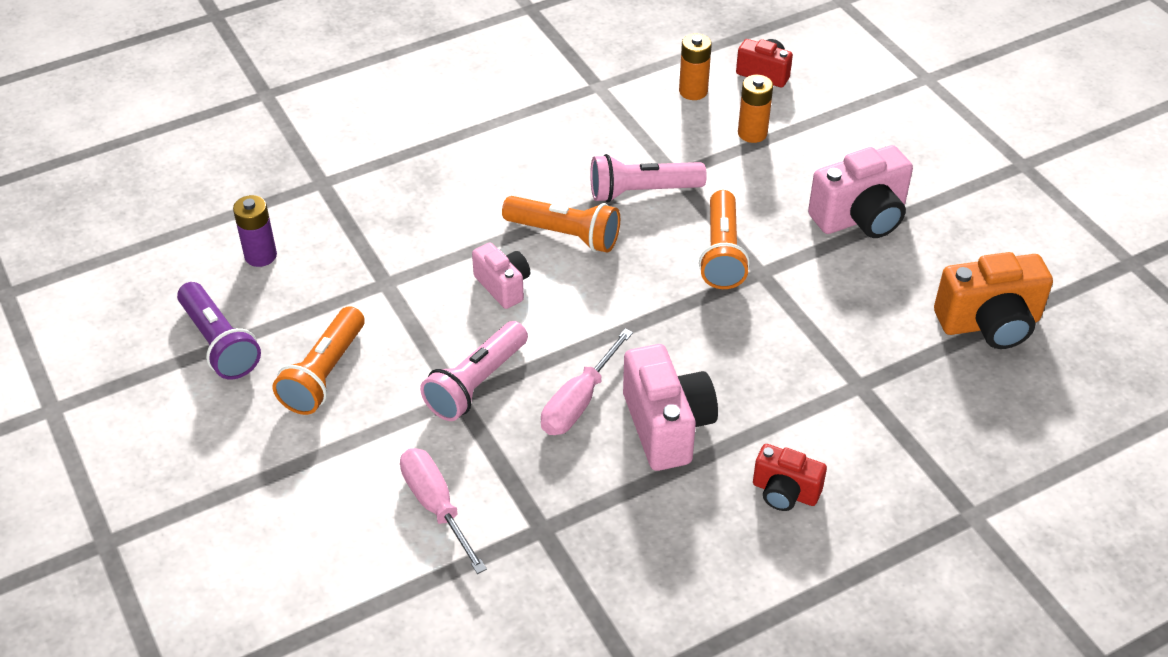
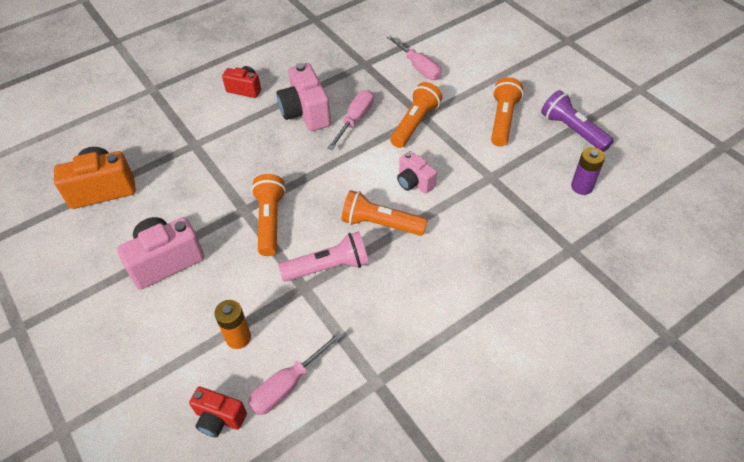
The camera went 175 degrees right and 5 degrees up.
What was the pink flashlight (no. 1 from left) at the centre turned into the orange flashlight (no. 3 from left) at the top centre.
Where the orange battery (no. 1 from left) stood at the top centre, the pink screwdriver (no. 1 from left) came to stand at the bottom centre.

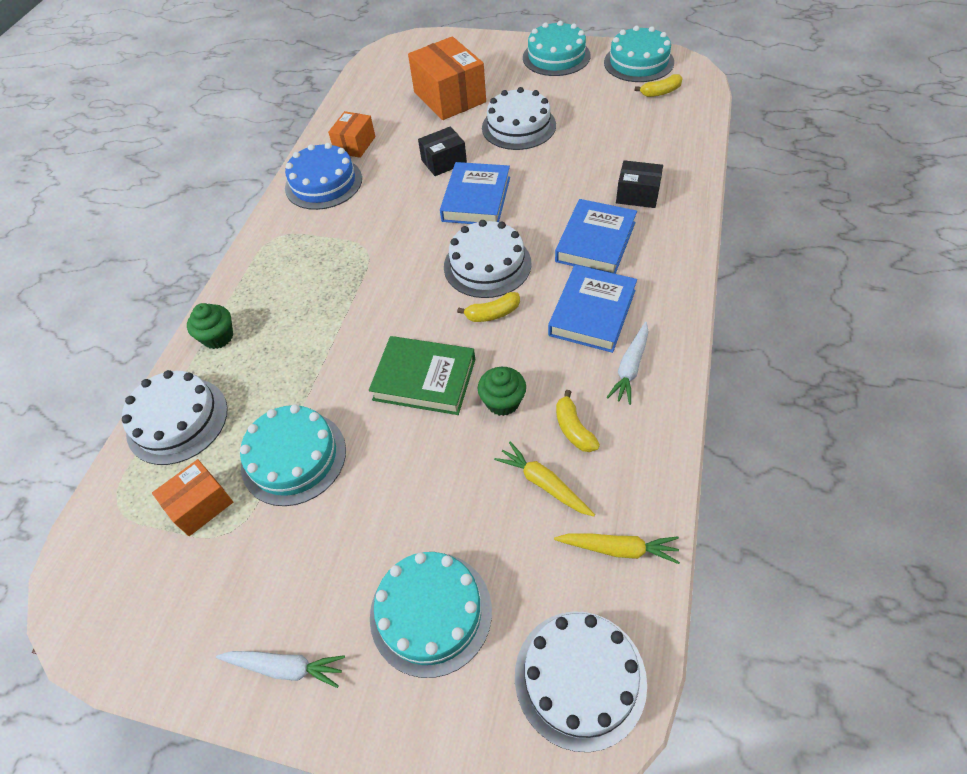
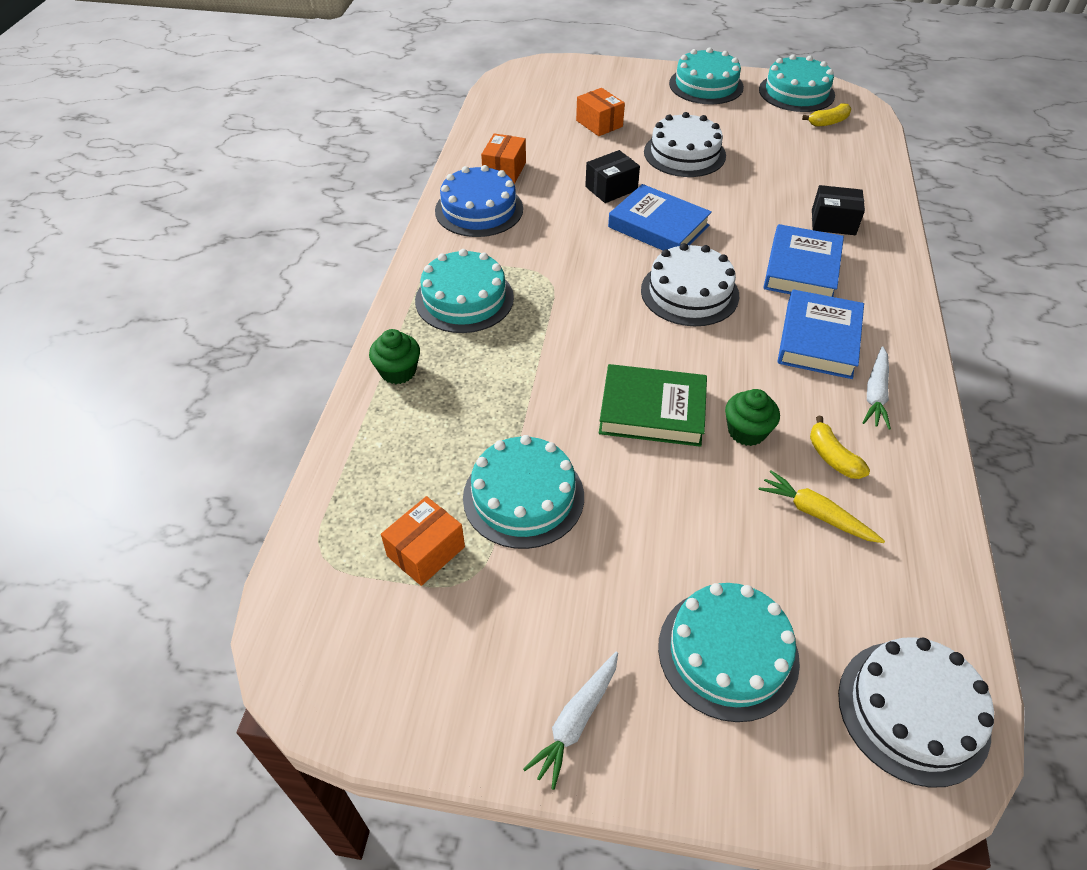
The camera went 10 degrees left and 5 degrees down.
The second view lost the white cake (no. 1 from left) at the middle left.
The white carrot (no. 1 from left) at the bottom left ended up facing another way, 120 degrees clockwise from before.
The size of the orange box (no. 3 from left) at the top centre changed by a factor of 0.56.
The blue book (no. 1 from left) at the top centre ended up facing another way, 60 degrees counterclockwise from before.
The second view lost the yellow banana (no. 1 from left) at the centre.
The second view lost the yellow carrot (no. 2 from left) at the bottom centre.
The second view gained the turquoise cake (no. 1 from left) at the centre.

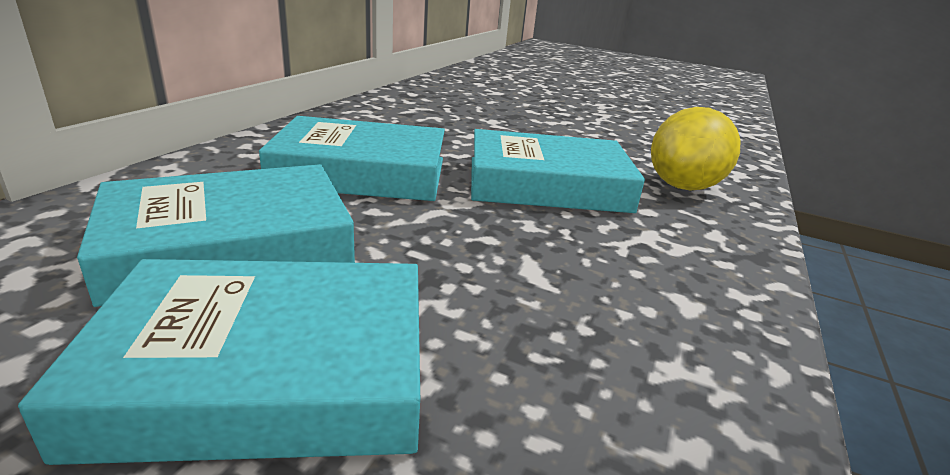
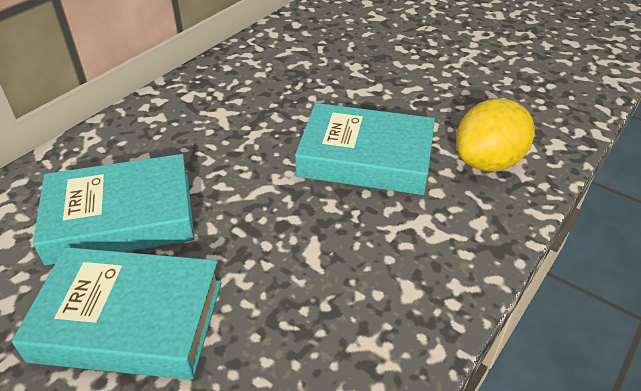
The camera went 15 degrees right and 15 degrees up.
The second view lost the turquoise book (no. 3 from left) at the top centre.

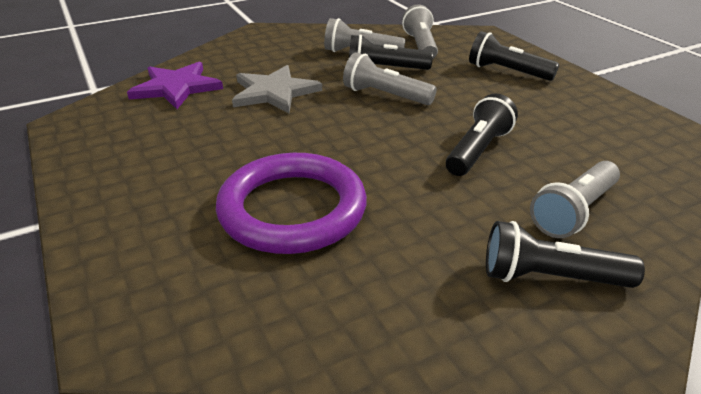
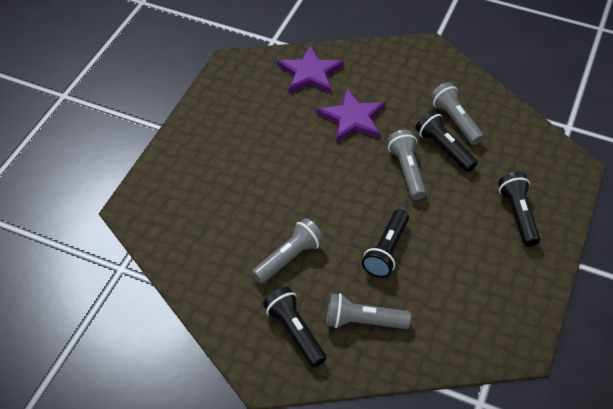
The camera went 50 degrees right and 15 degrees up.
The second view lost the purple ring at the centre.
What was the grey star at the top centre turned into the purple star (no. 2 from left) at the top centre.
The grey flashlight (no. 3 from left in the first image) ended up elsewhere, having gone from the top centre to the centre.
The black flashlight (no. 2 from left) at the middle right ended up facing another way, 120 degrees clockwise from before.

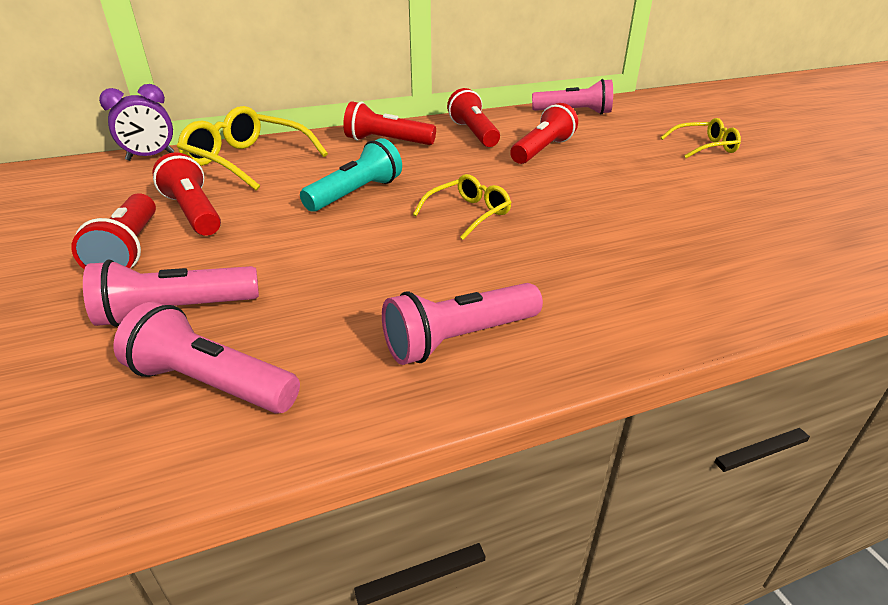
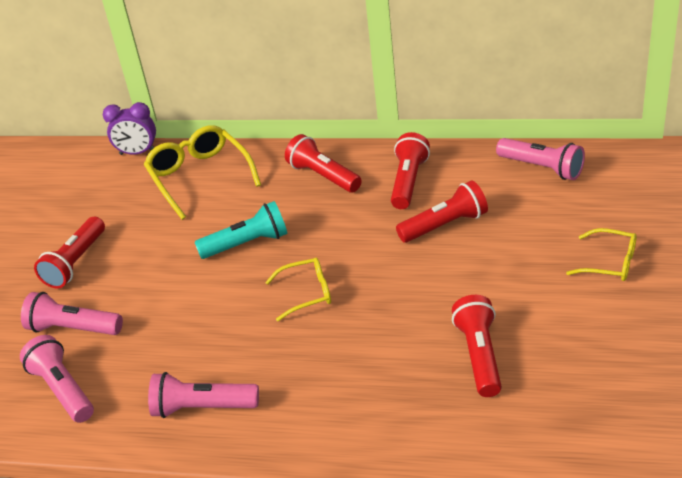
The camera went 35 degrees right and 5 degrees up.
The red flashlight (no. 2 from left in the first image) ended up elsewhere, having gone from the top left to the bottom right.

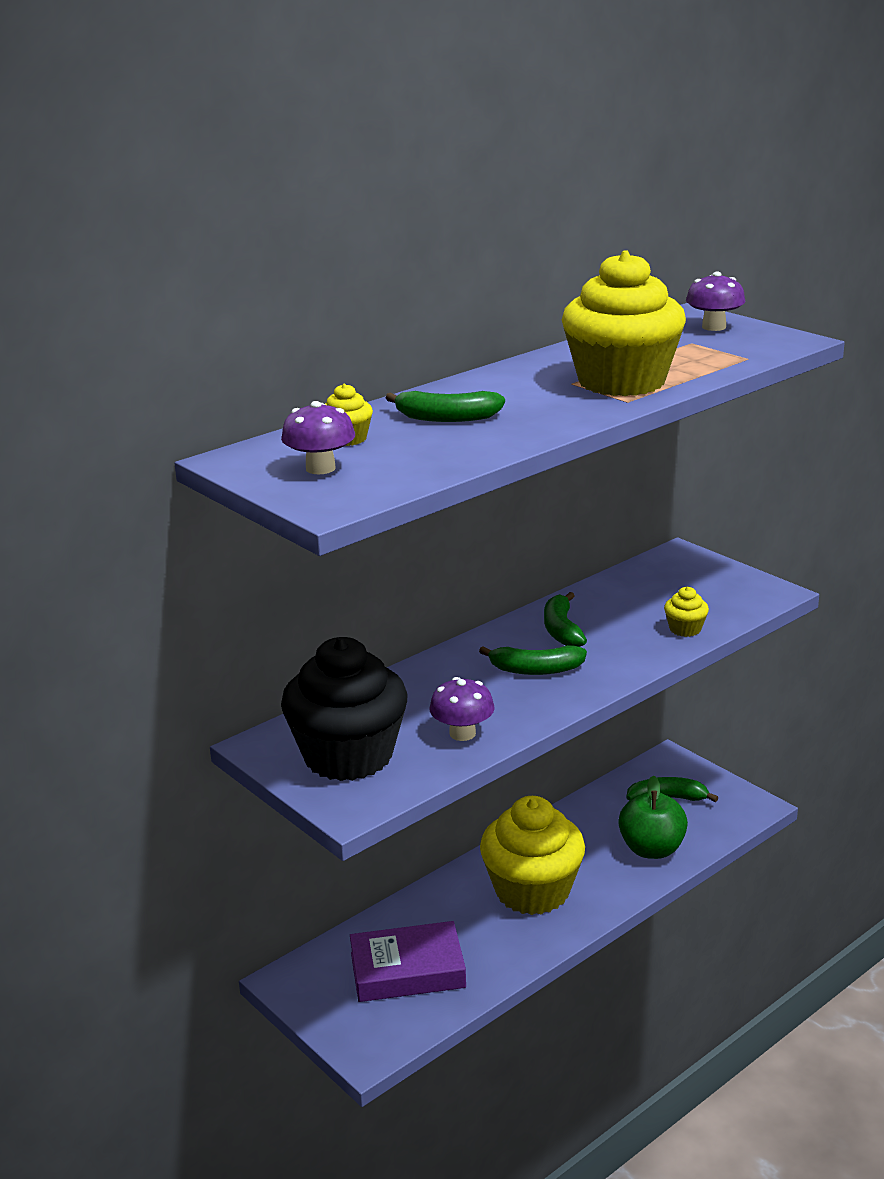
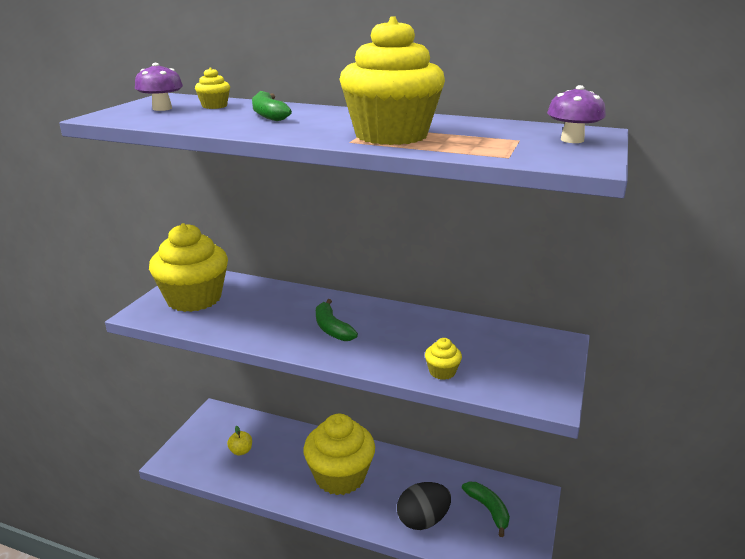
The camera went 60 degrees right and 0 degrees up.
What was the black cupcake at the centre turned into the yellow cupcake (no. 1 from left) at the middle left.
Where the purple book stood at the bottom centre, the yellow apple came to stand at the bottom left.
The second view lost the purple mushroom (no. 2 from left) at the centre.
The second view lost the green banana (no. 3 from left) at the centre.
Where the green apple stood at the bottom right, the black egg came to stand at the bottom centre.

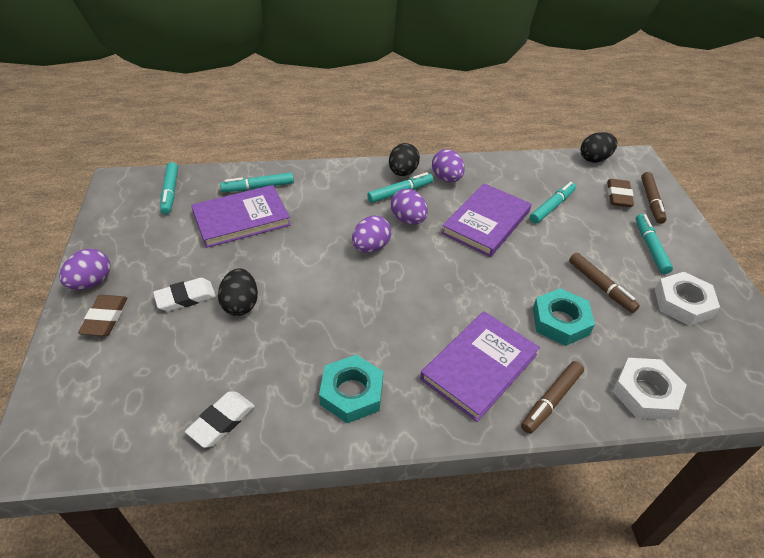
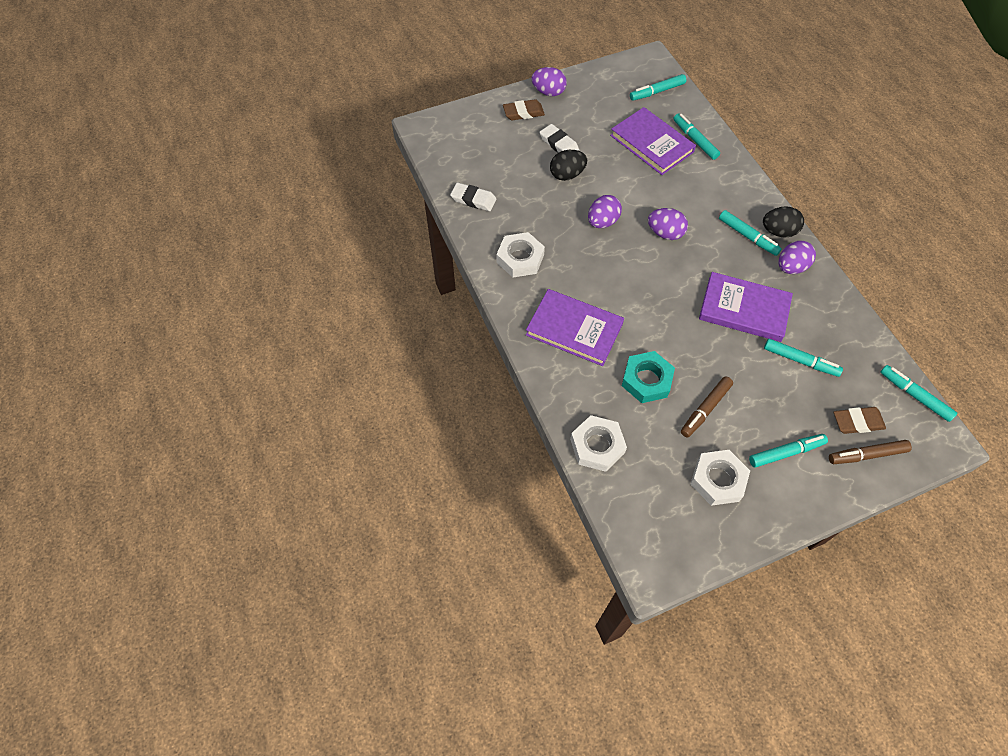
The camera went 75 degrees right and 15 degrees up.
What was the turquoise nut (no. 1 from left) at the bottom centre turned into the white nut (no. 1 from left) at the centre.
The purple egg (no. 3 from left in the first image) ended up elsewhere, having gone from the centre to the top centre.
The second view lost the brown marker (no. 1 from left) at the bottom right.
Where the black egg (no. 3 from left) stood at the top right, the turquoise marker (no. 6 from left) came to stand at the middle right.

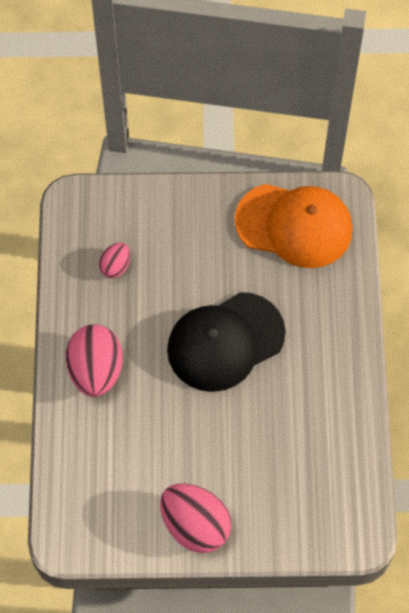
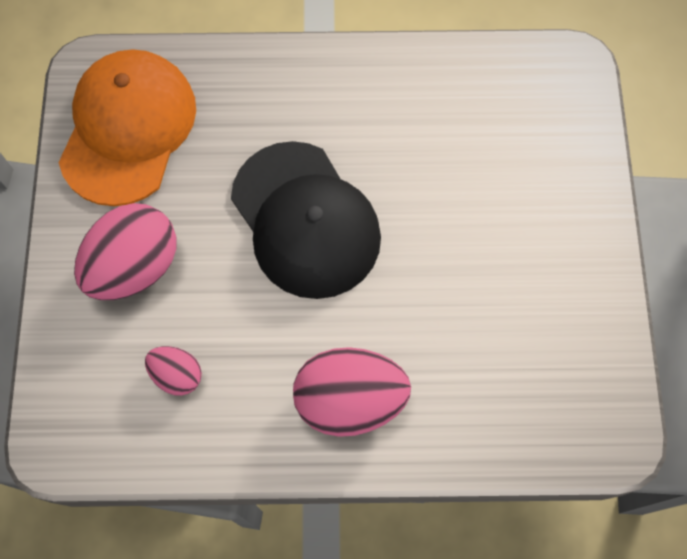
The camera went 90 degrees left and 5 degrees up.
The pink egg (no. 3 from left in the first image) ended up elsewhere, having gone from the bottom centre to the middle left.

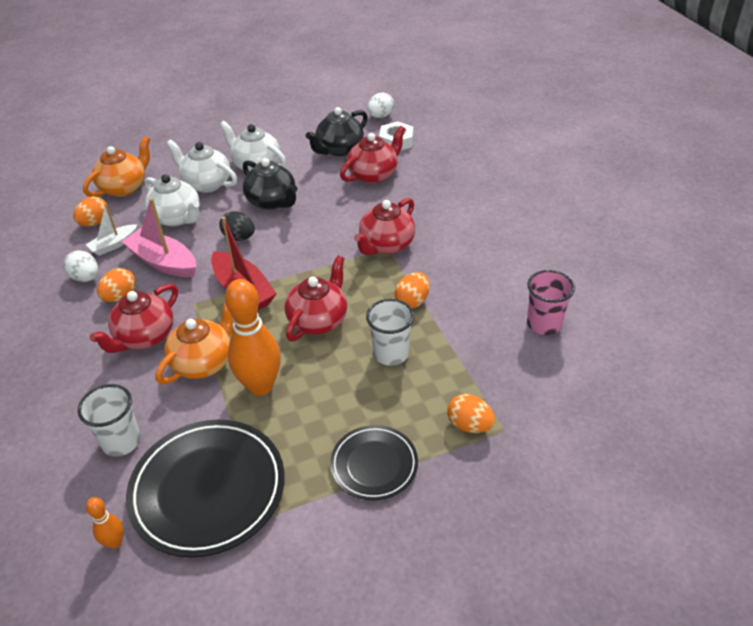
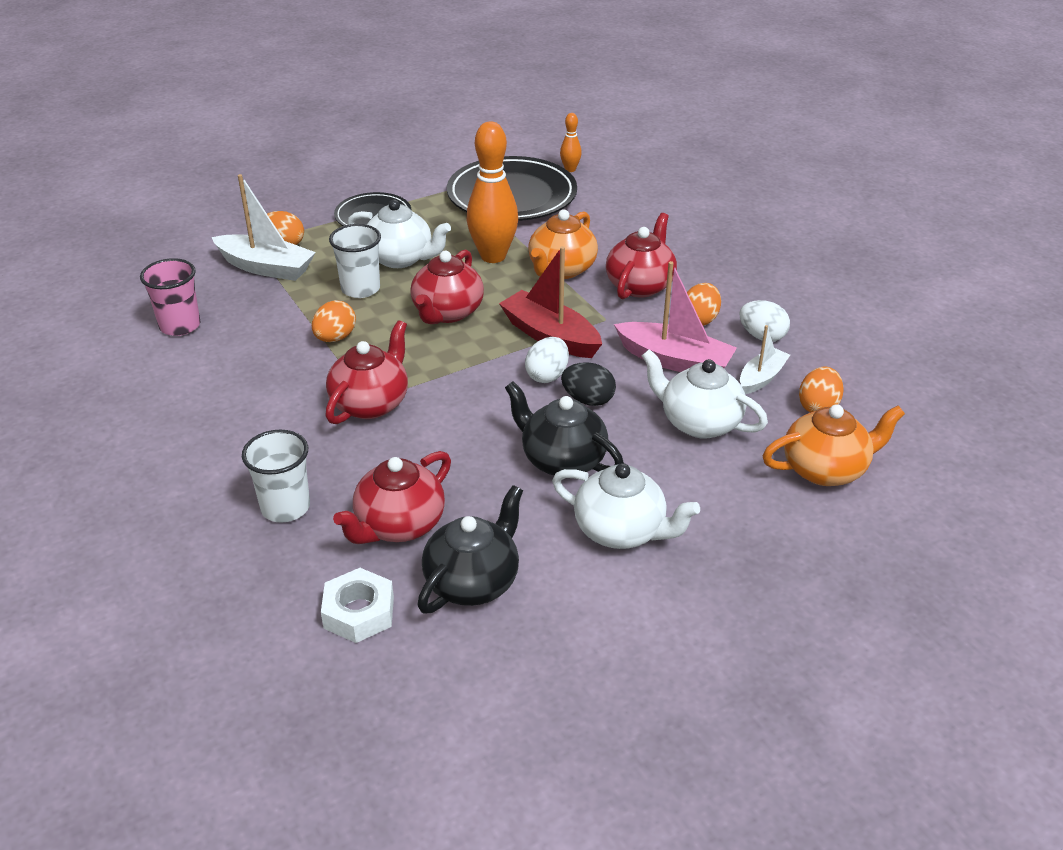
The camera went 170 degrees right and 5 degrees down.
The white cup (no. 1 from left) ended up elsewhere, having gone from the bottom left to the middle left.
The orange teapot (no. 1 from left in the first image) at the top left ended up facing another way, 135 degrees counterclockwise from before.
The white teapot (no. 2 from left in the first image) ended up elsewhere, having gone from the top left to the top centre.
The white egg (no. 2 from left in the first image) ended up elsewhere, having gone from the top centre to the centre.
The second view gained the white boat (no. 1 from left) at the top left.

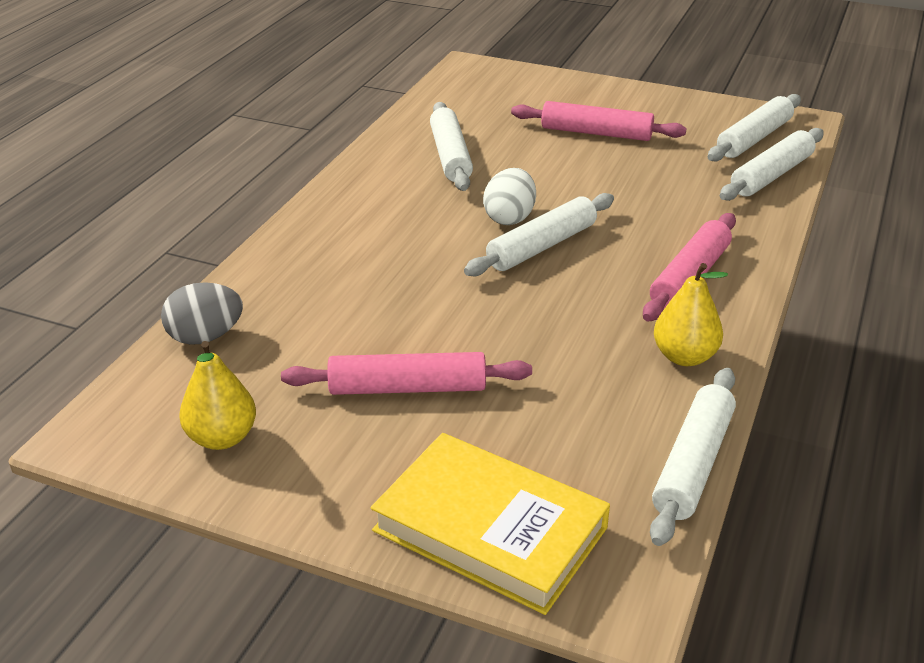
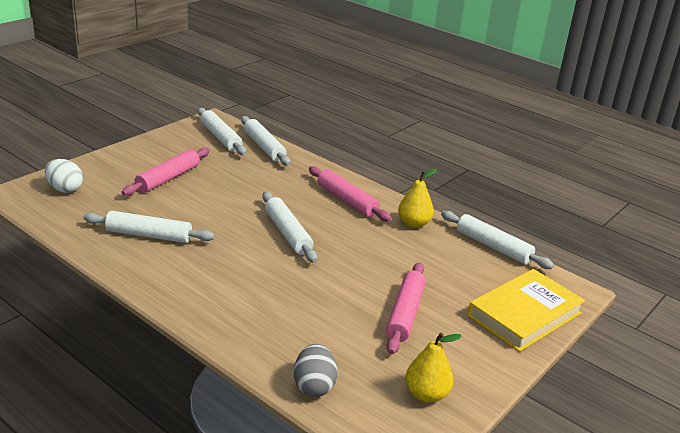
The camera went 75 degrees left and 5 degrees down.
The white egg ended up elsewhere, having gone from the top centre to the middle left.

